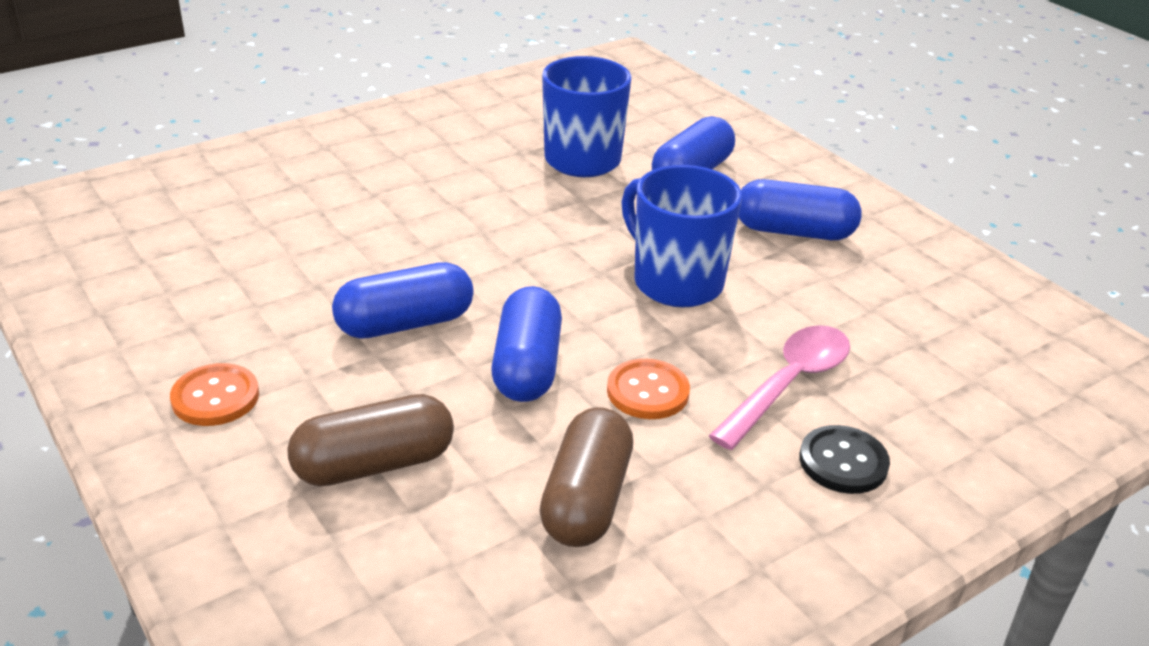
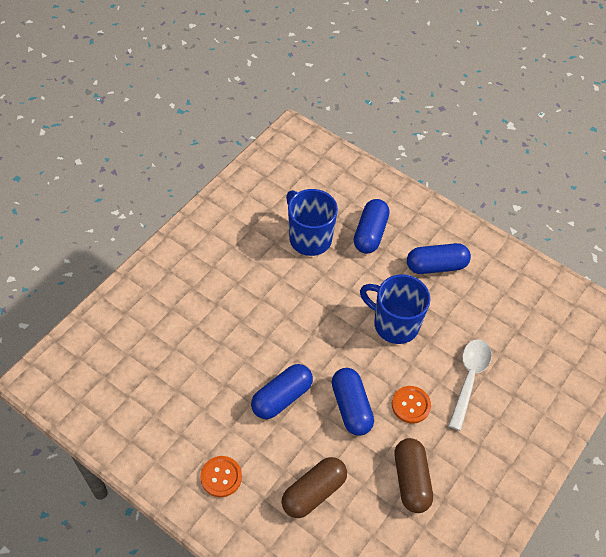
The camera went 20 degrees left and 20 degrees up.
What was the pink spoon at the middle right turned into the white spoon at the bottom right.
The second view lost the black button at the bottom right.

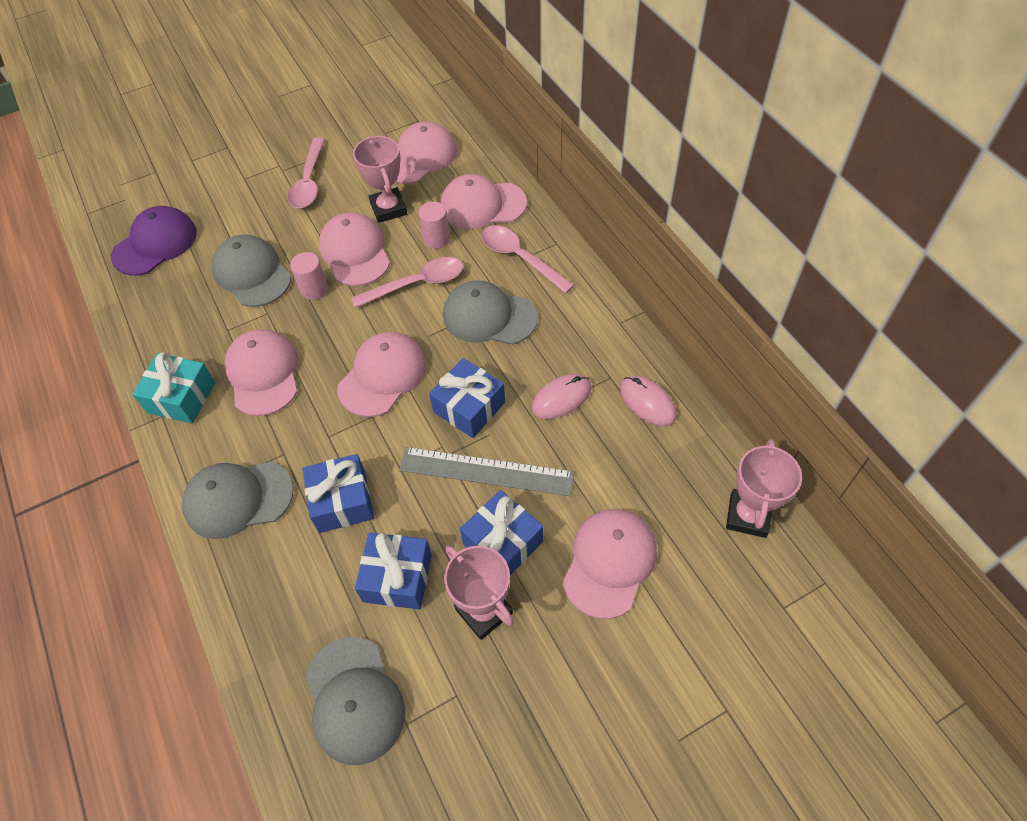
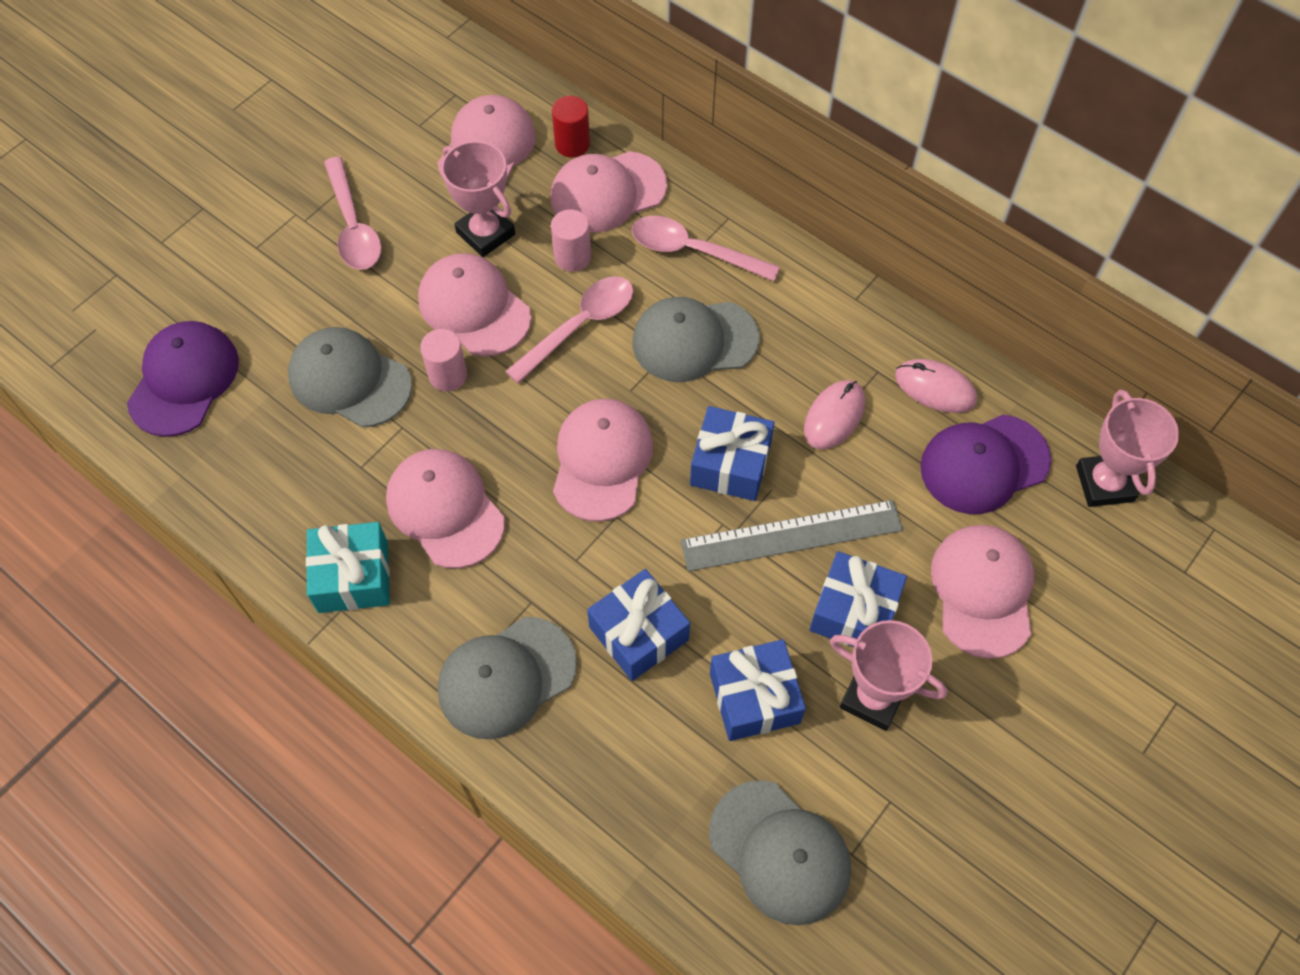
The camera went 25 degrees left and 5 degrees up.
The second view gained the red cylinder at the top centre.
The second view gained the purple cap (no. 2 from left) at the middle right.

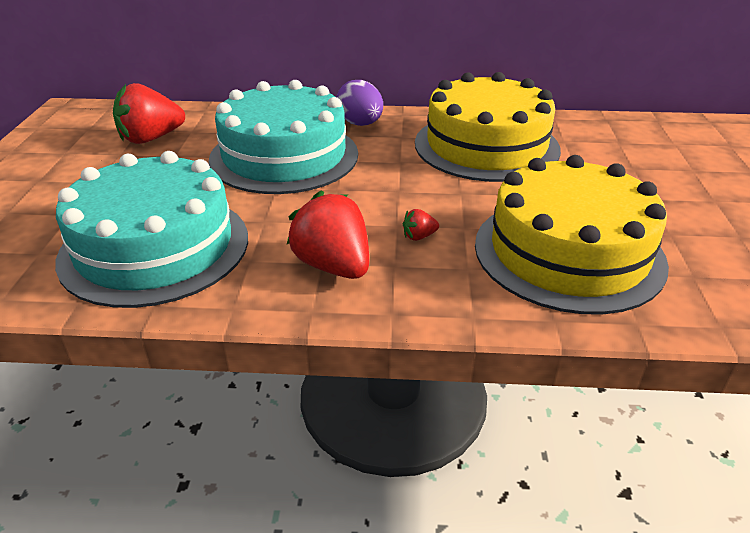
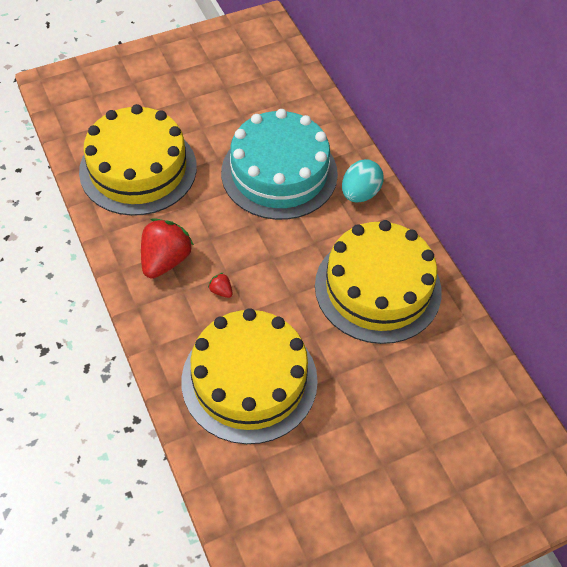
The camera went 60 degrees right and 20 degrees up.
What was the turquoise cake (no. 1 from left) at the middle left turned into the yellow cake (no. 1 from left) at the top left.
The second view lost the red strawberry (no. 1 from left) at the top left.
What was the purple egg at the top centre turned into the turquoise egg at the top centre.

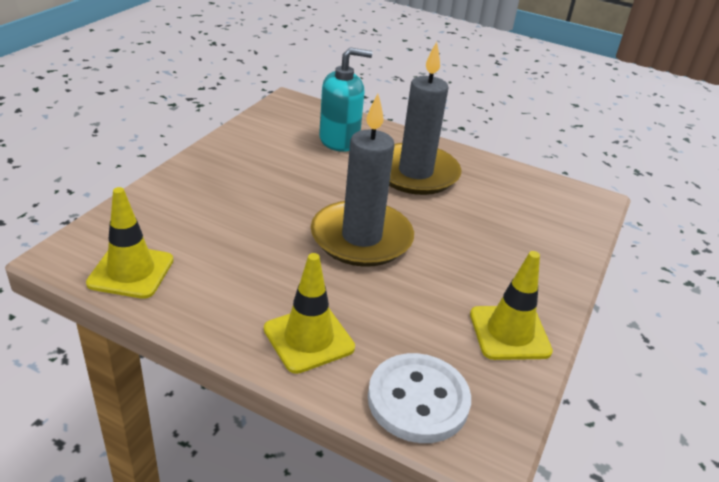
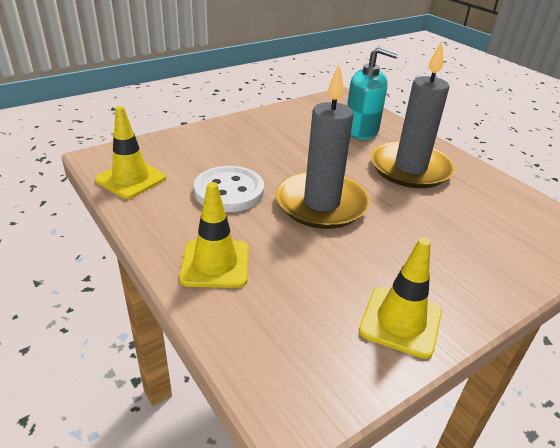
The camera went 30 degrees right and 0 degrees up.
The white button ended up elsewhere, having gone from the bottom centre to the centre.

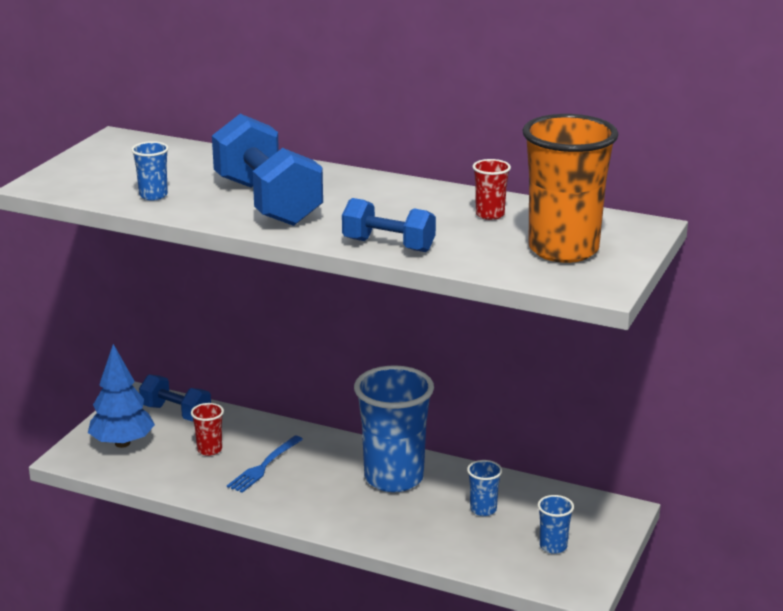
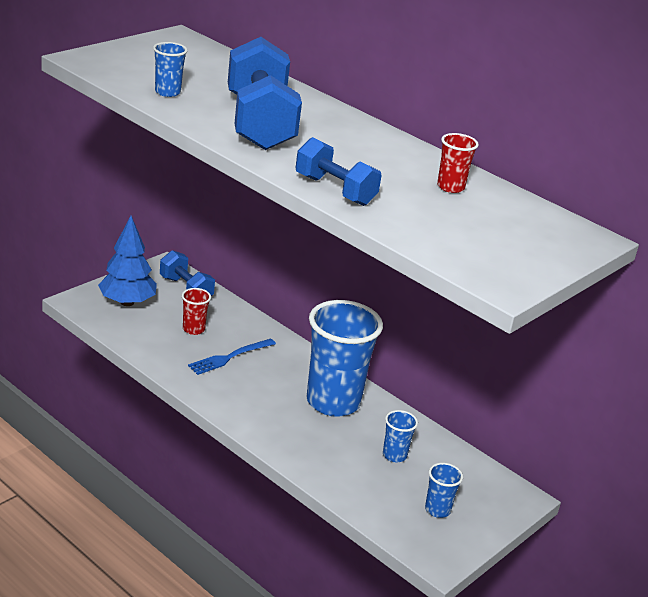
The camera went 15 degrees right and 5 degrees up.
The second view lost the orange cup at the top right.

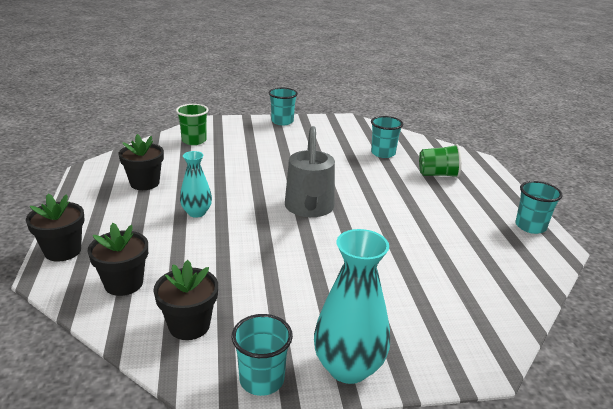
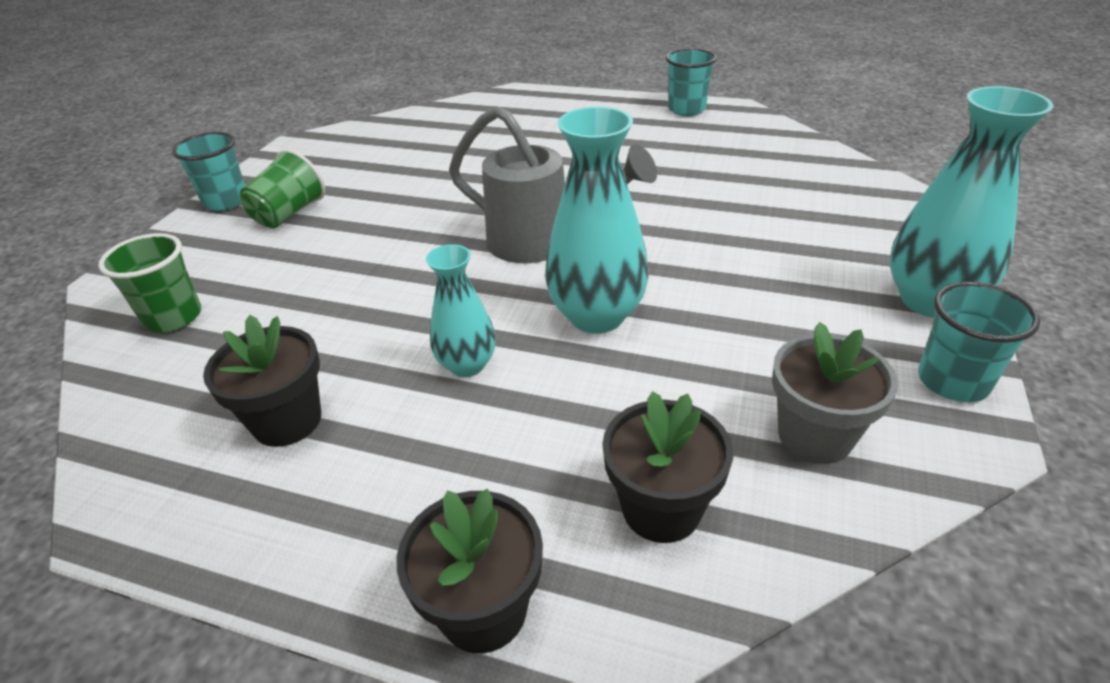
The camera went 60 degrees left and 10 degrees up.
What was the black flower pot (no. 4 from left) at the bottom left turned into the grey flower pot at the middle right.
The second view lost the turquoise cup (no. 3 from left) at the centre.
The green cup (no. 2 from left) ended up elsewhere, having gone from the middle right to the top left.
The second view gained the turquoise vase (no. 2 from left) at the top centre.

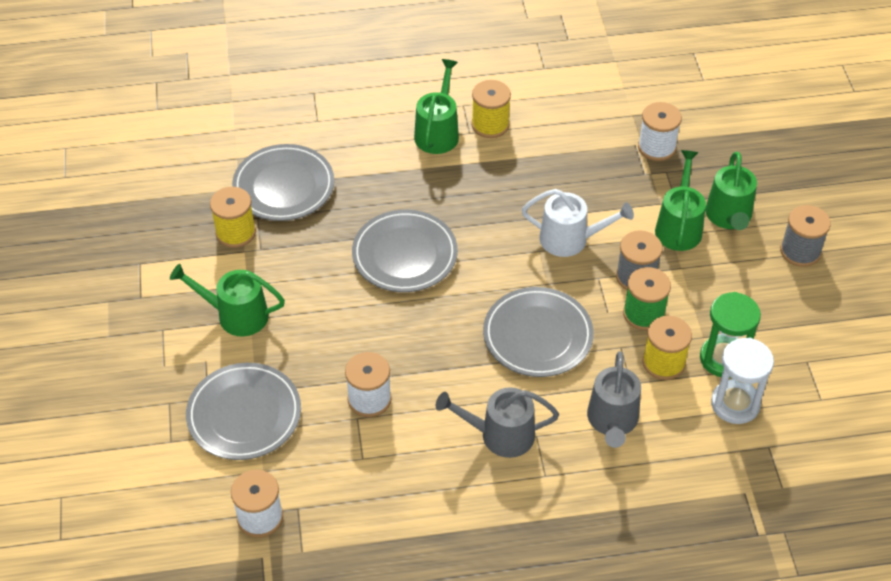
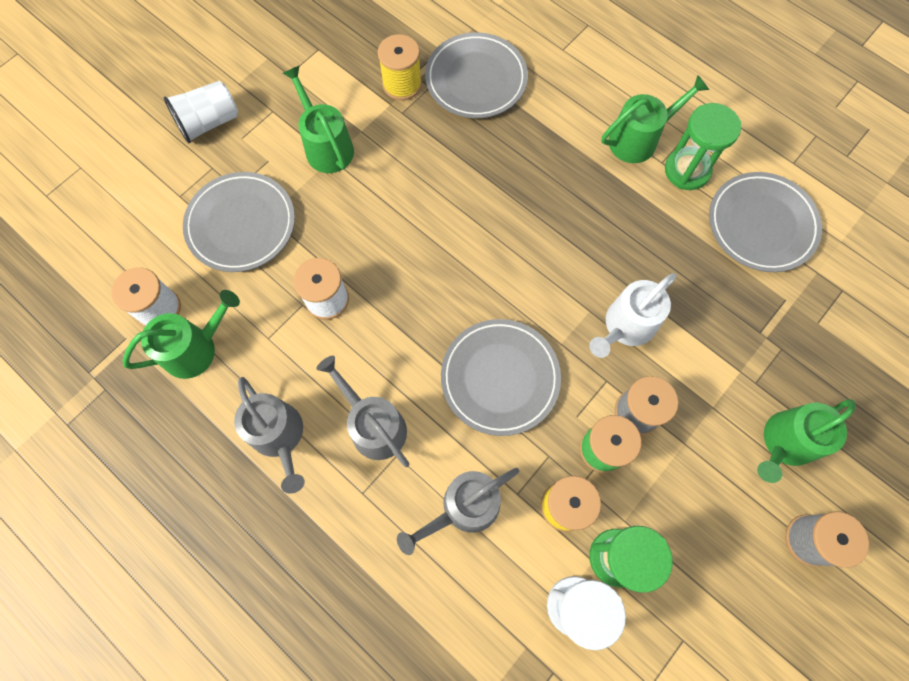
The camera went 50 degrees right and 20 degrees up.
The grey plate (no. 3 from left in the first image) ended up elsewhere, having gone from the centre to the top right.
Where the yellow spool (no. 2 from left) stood at the top centre, the green hourglass (no. 2 from left) came to stand at the top right.
The white watering can at the centre ended up facing another way, 75 degrees clockwise from before.
The second view lost the white spool (no. 3 from left) at the top right.
The green watering can (no. 3 from left in the first image) ended up elsewhere, having gone from the middle right to the middle left.
The second view gained the white cup at the top left.
The second view gained the grey watering can (no. 1 from left) at the middle left.

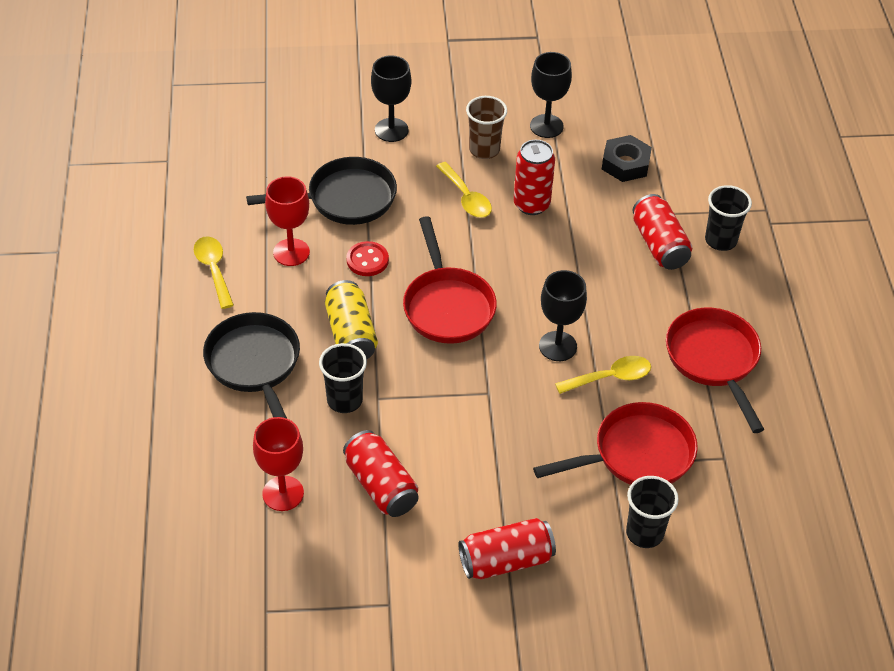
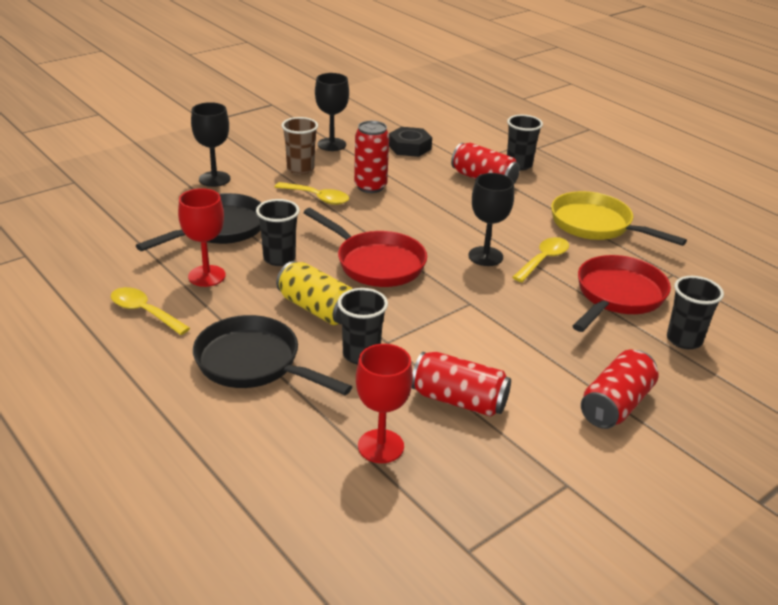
The camera went 35 degrees left and 15 degrees down.
Where the red button stood at the centre, the black cup (no. 1 from left) came to stand at the centre.
What was the red pan (no. 3 from left) at the middle right turned into the yellow pan at the middle right.

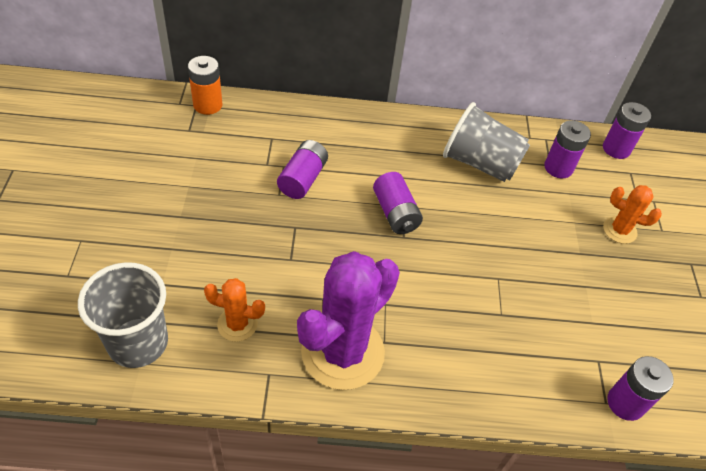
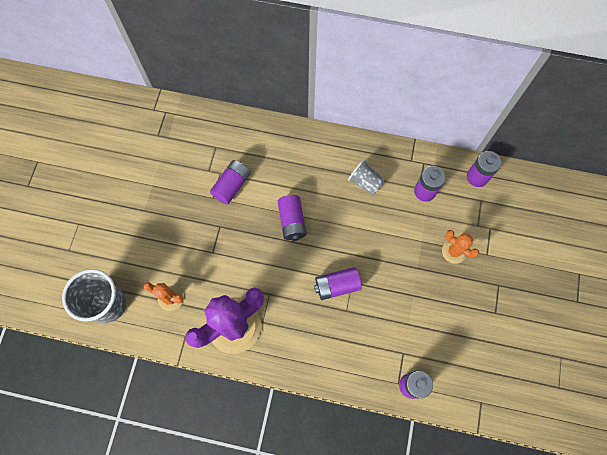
The camera went 15 degrees right and 20 degrees up.
The second view lost the orange battery at the top left.
The size of the grey cup (no. 2 from left) at the top right changed by a factor of 0.57.
The second view gained the purple battery (no. 3 from left) at the centre.

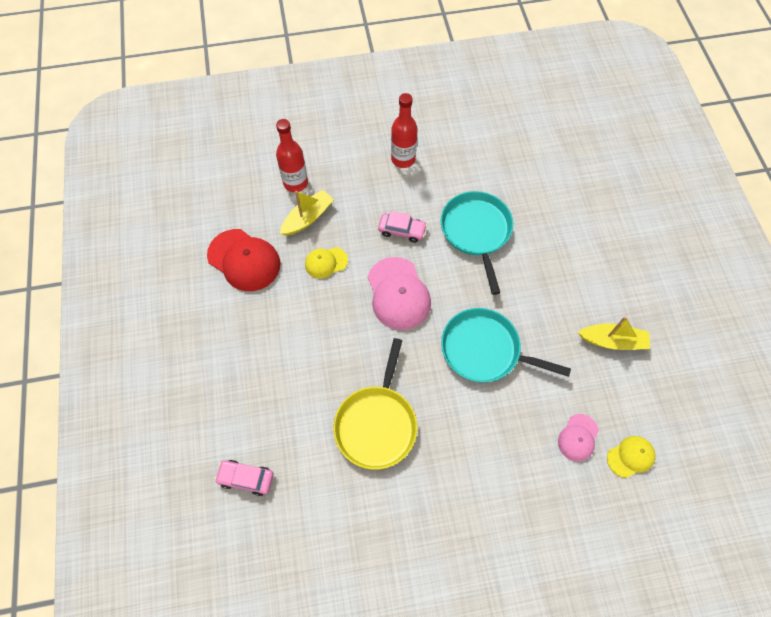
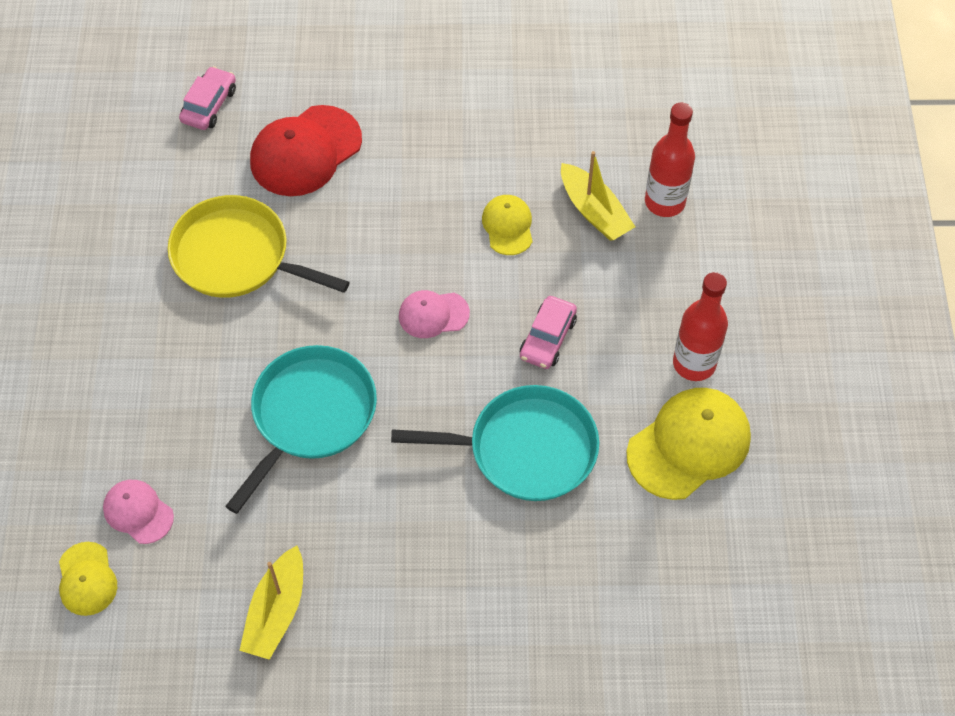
The camera went 100 degrees right and 5 degrees down.
The red cap ended up elsewhere, having gone from the middle left to the top left.
The size of the pink cap (no. 1 from left in the first image) at the centre changed by a factor of 0.56.
The second view gained the yellow cap (no. 3 from left) at the middle right.

